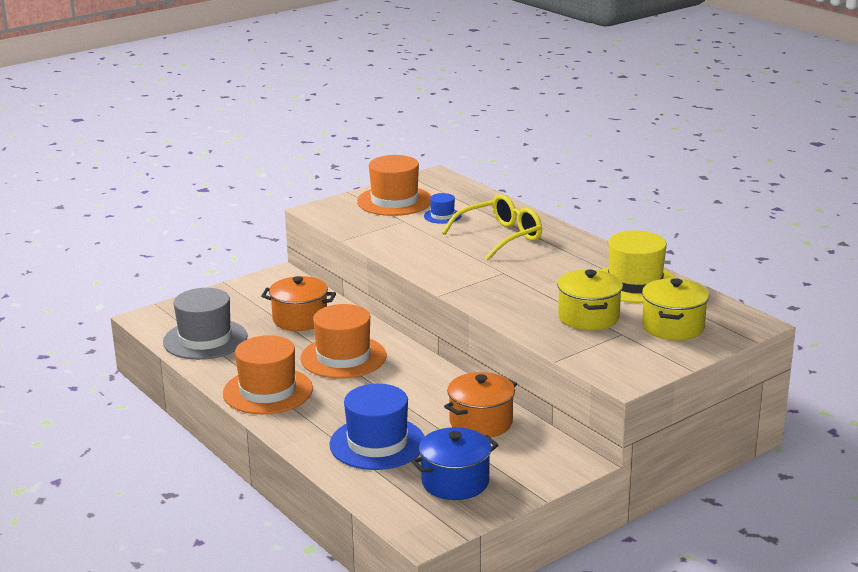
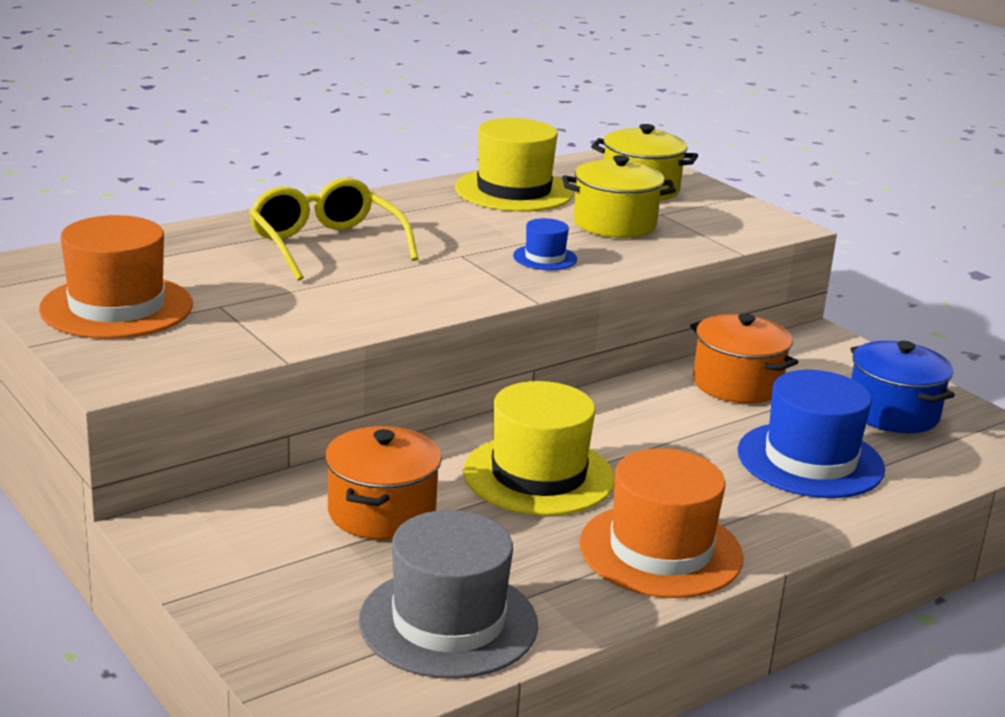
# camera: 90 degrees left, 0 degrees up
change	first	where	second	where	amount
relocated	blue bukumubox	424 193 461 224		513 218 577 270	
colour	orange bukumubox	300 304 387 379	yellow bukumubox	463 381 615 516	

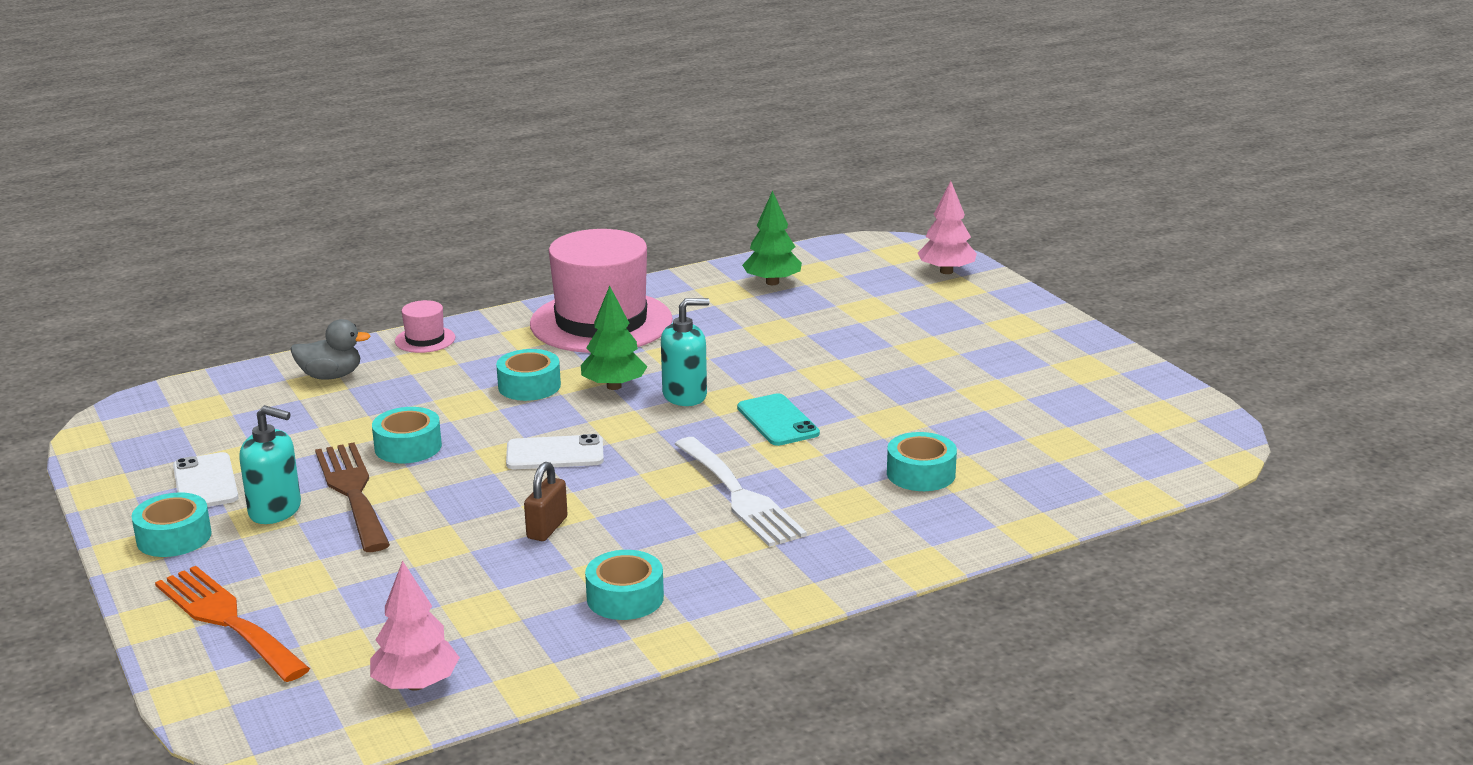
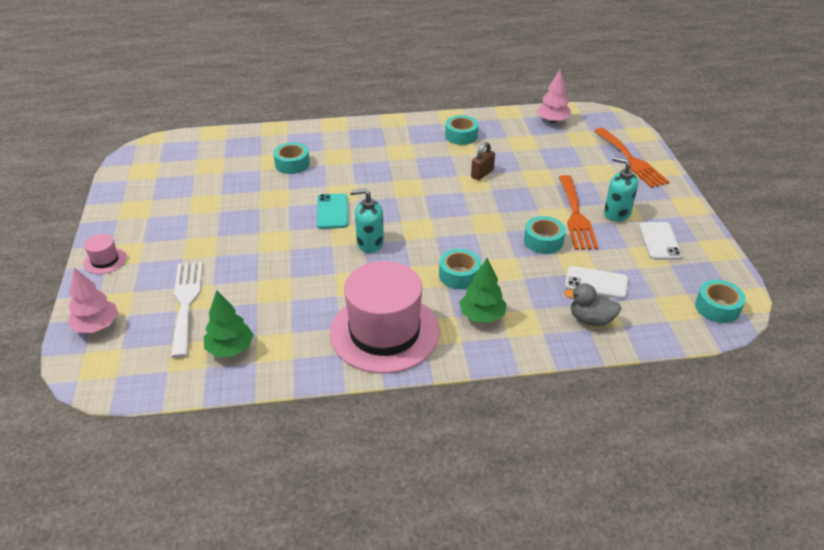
# camera: 160 degrees left, 15 degrees up
change	first	where	second	where	amount
relocated	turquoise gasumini	131 493 212 557		695 280 746 323	
relocated	pink bukumubox	395 300 455 353		84 234 126 274	
relocated	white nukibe	506 434 604 469		565 266 628 299	
relocated	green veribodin	581 286 648 390		459 258 507 323	
relocated	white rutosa	675 437 807 547		171 262 203 358	
colour	brown rutosa	315 442 390 552	orange rutosa	559 175 598 250	

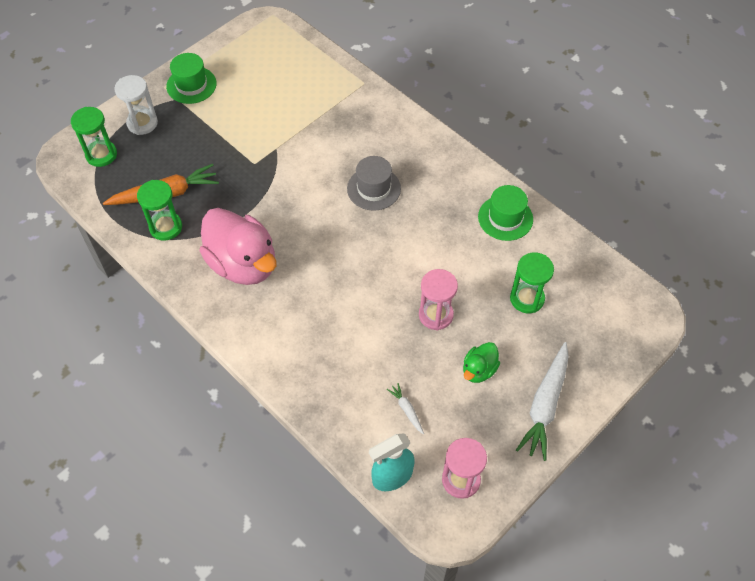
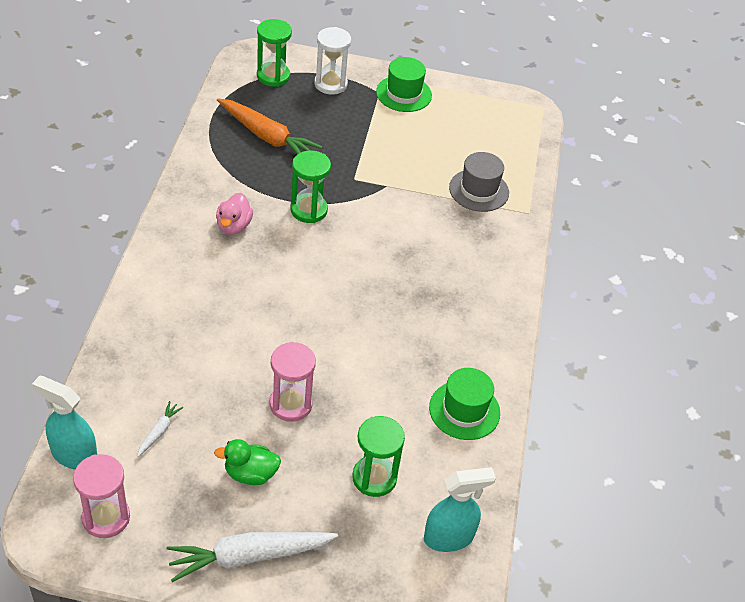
# camera: 50 degrees right, 10 degrees down
change	first	where	second	where	amount
appeared			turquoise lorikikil	424 467 496 552	
relocated	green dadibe	137 180 182 241		290 150 331 223	
relocated	grey bukumubox	347 156 401 211		449 152 509 212	
size	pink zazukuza	200 208 277 285		216 193 253 235	x0.47

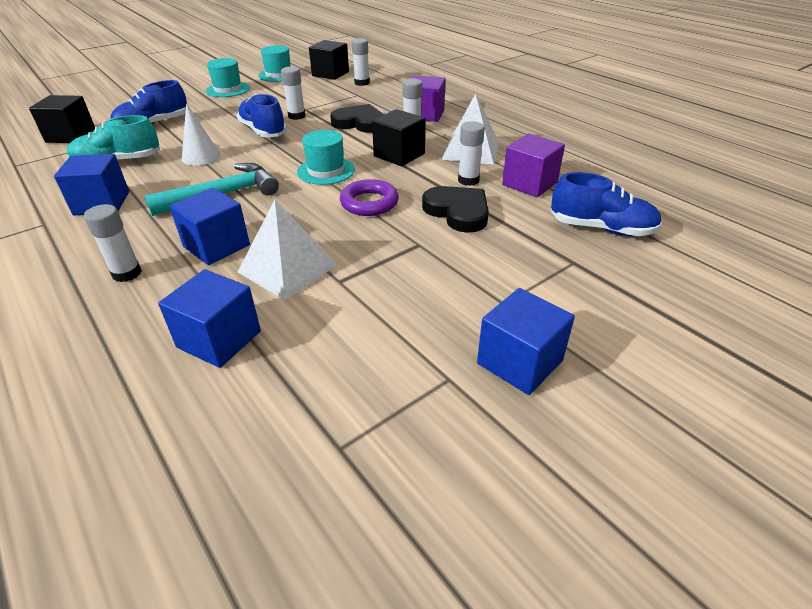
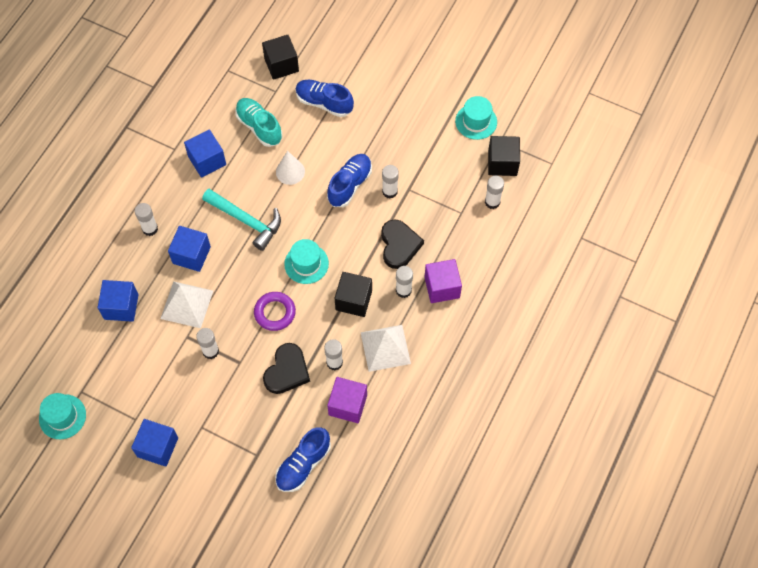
# camera: 65 degrees right, 25 degrees up
change	first	where	second	where	amount
appeared			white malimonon	196 328 219 359	
relocated	turquoise bukumubox	206 58 250 97		39 393 86 439	
spun	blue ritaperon	551 172 662 236		275 427 331 492	45 degrees clockwise

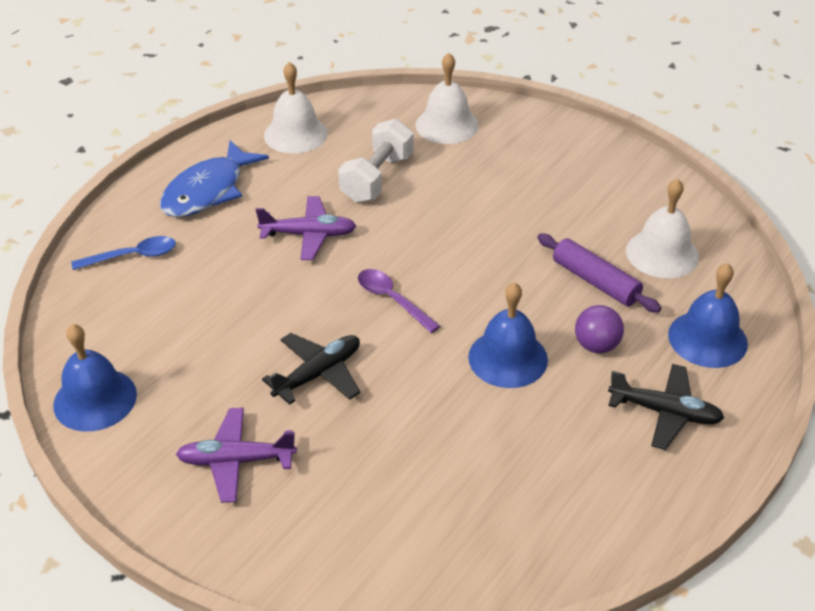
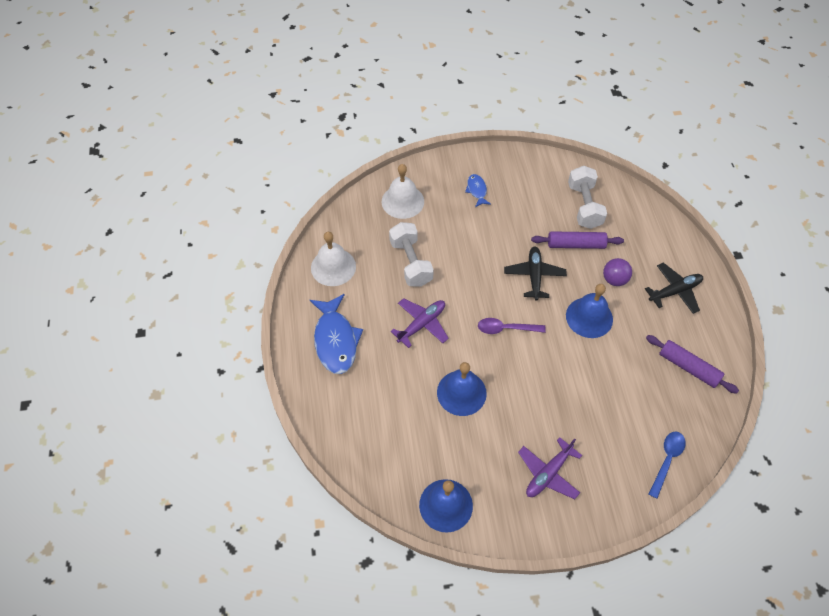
# camera: 45 degrees left, 15 degrees up
change	first	where	second	where	amount
appeared			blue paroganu	465 174 491 207	
appeared			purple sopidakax	646 335 739 394	
relocated	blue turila	72 236 176 270		649 432 686 499	
relocated	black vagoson	262 333 360 405		504 247 567 301	
relocated	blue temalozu	668 263 748 368		437 362 487 416	
exchanged	white temalozu	626 179 699 278	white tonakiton	568 166 607 229	

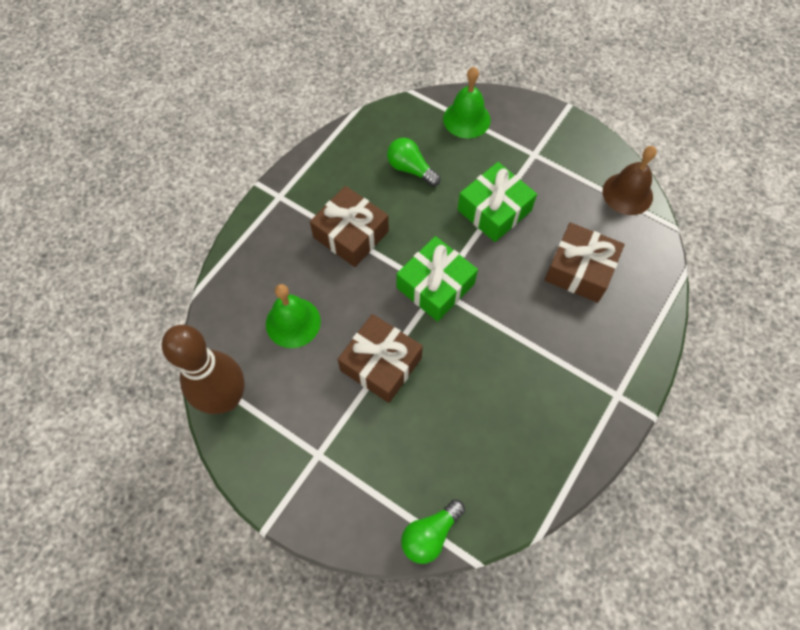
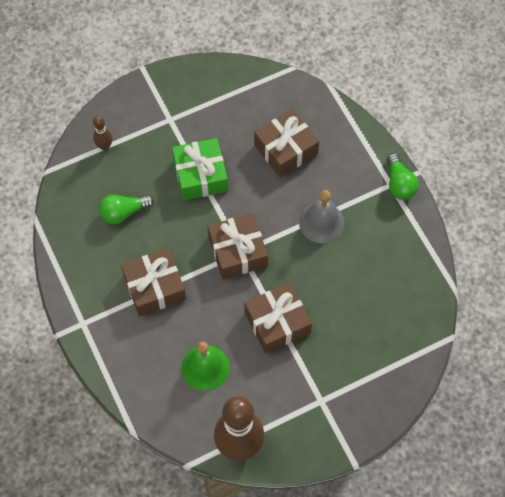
# camera: 60 degrees left, 0 degrees up
change	first	where	second	where	amount
missing	brown temalozu	603 146 657 215			
appeared			grey temalozu	299 190 345 243	
relocated	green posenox	401 499 465 564		387 153 419 200	
exchanged	green temalozu	443 67 491 138	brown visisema	93 116 112 151	
colour	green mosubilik	396 236 478 322	brown mosubilik	208 213 268 279	

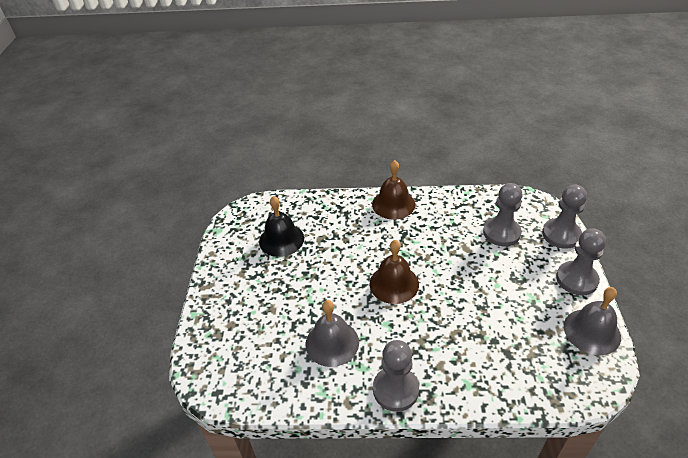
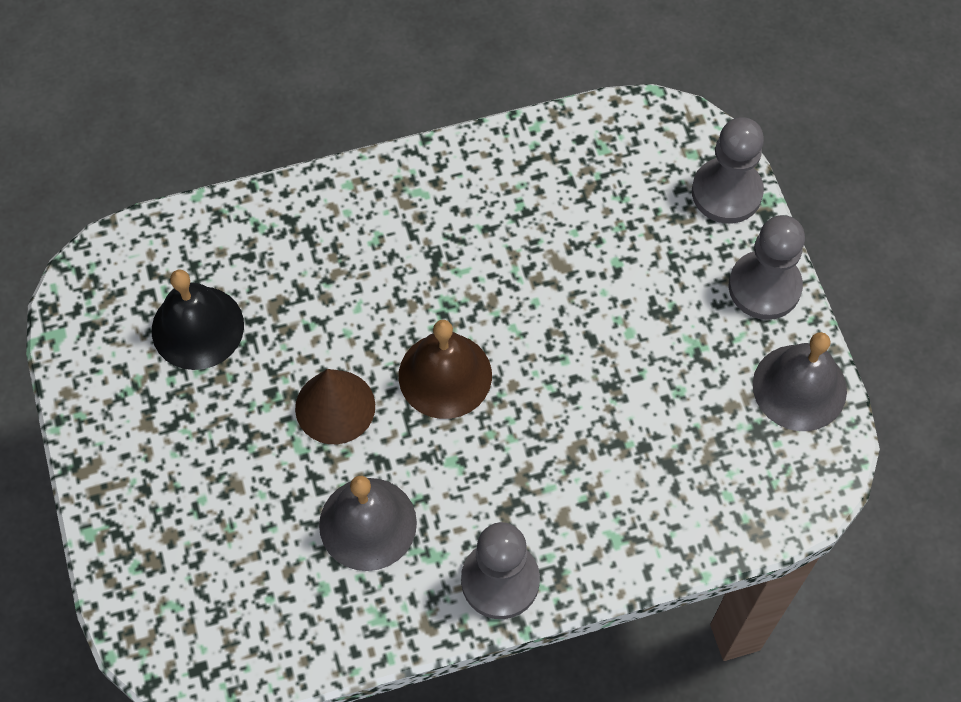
# camera: 20 degrees left, 20 degrees up
change	first	where	second	where	amount
missing	brown temalozu	372 160 415 220			
missing	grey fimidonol	483 183 522 246			
appeared			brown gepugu	295 369 375 444	

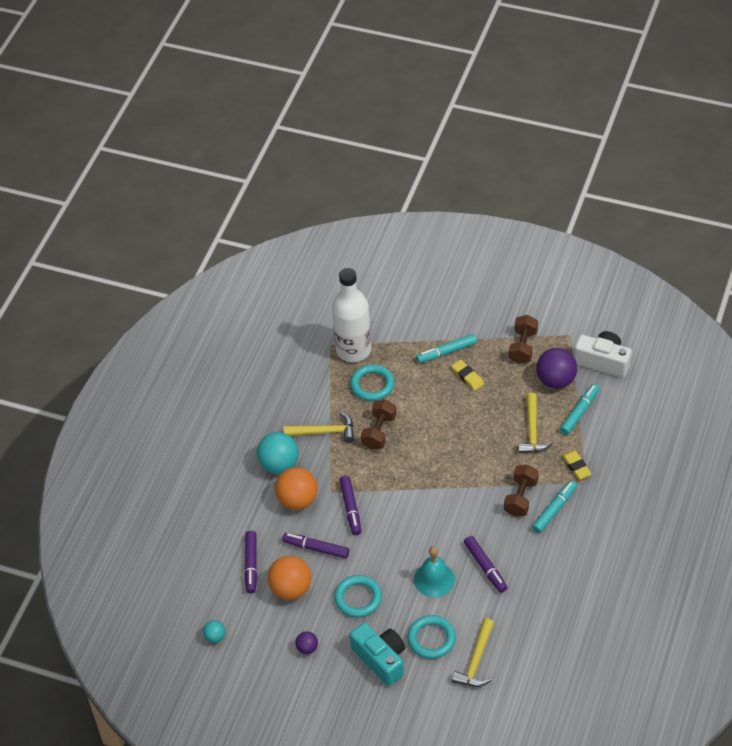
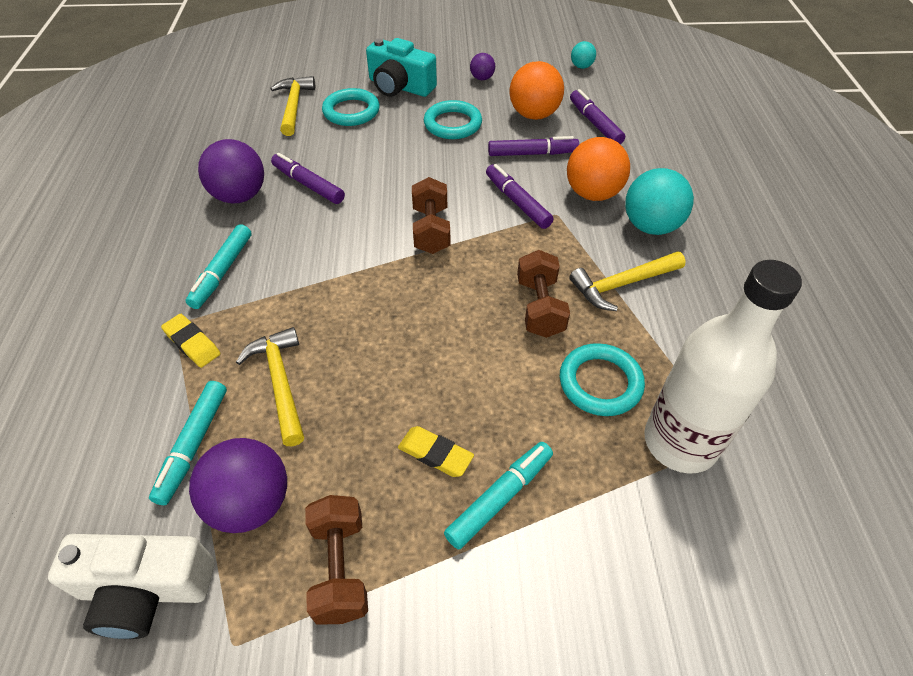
# camera: 155 degrees right, 0 degrees up
change	first	where	second	where	amount
missing	turquoise temalozu	414 546 455 597			
appeared			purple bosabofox	198 139 264 203	
relocated	brown tonakiton	504 465 539 517		412 177 450 254	

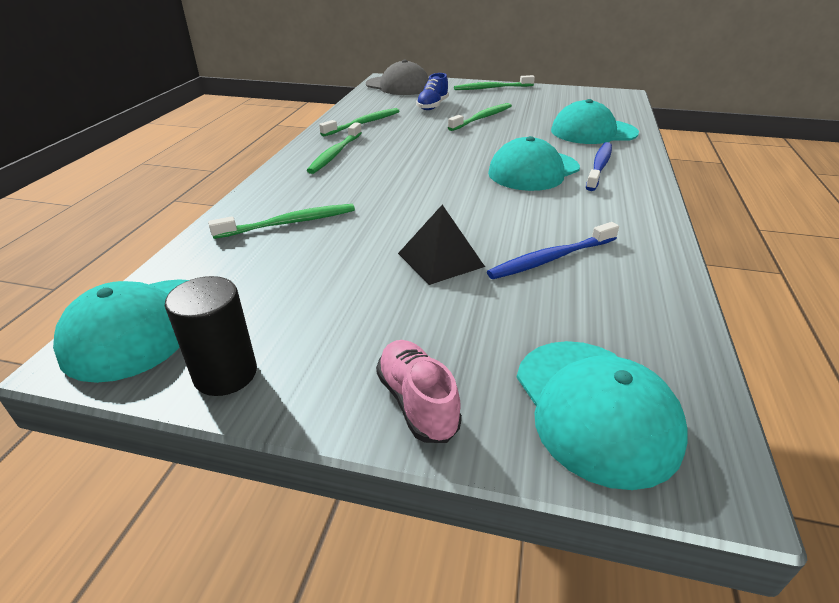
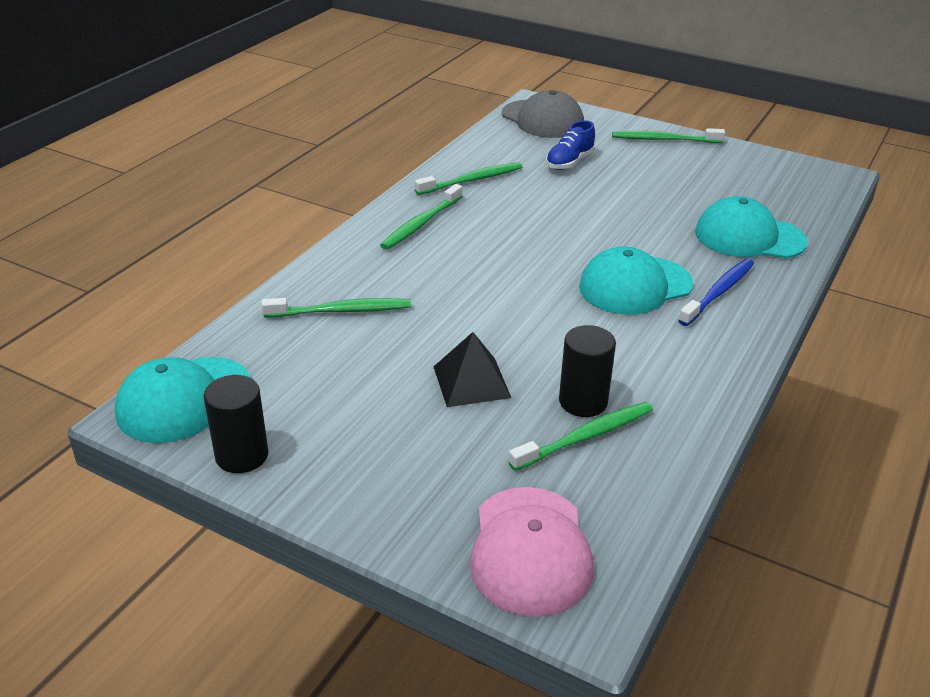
# camera: 15 degrees right, 0 degrees up
change	first	where	second	where	amount
missing	pink ritaperon	376 340 462 443			
relocated	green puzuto	448 103 512 131		508 402 653 471	
exchanged	blue puzuto	487 222 619 279	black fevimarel	559 325 616 417	
colour	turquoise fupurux	517 341 688 490	pink fupurux	470 487 593 617	

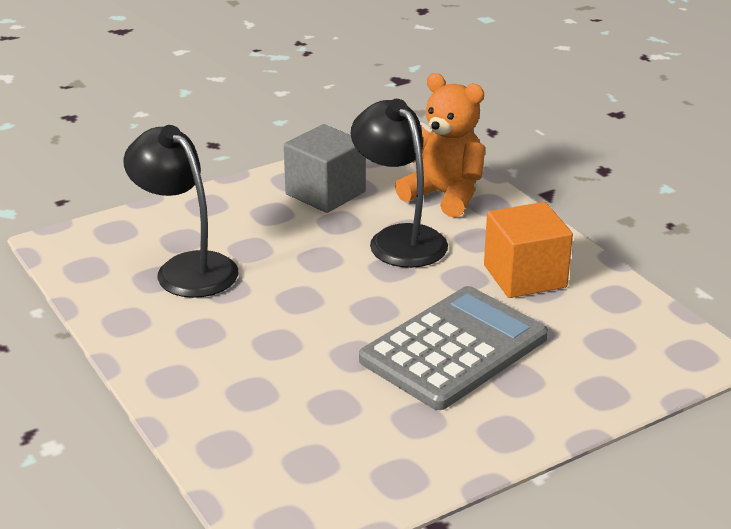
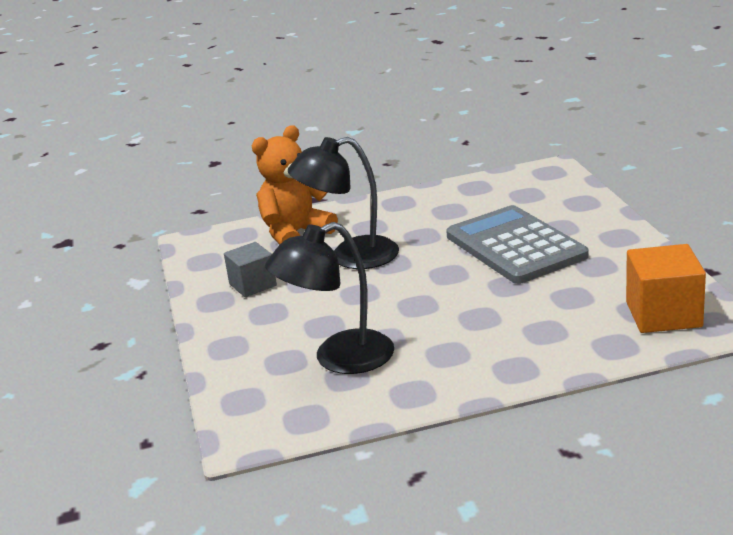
# camera: 70 degrees left, 5 degrees down
change	first	where	second	where	amount
relocated	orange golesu	484 202 573 298		626 244 706 333	
size	grey golesu	284 124 366 213		224 242 277 297	x0.66

